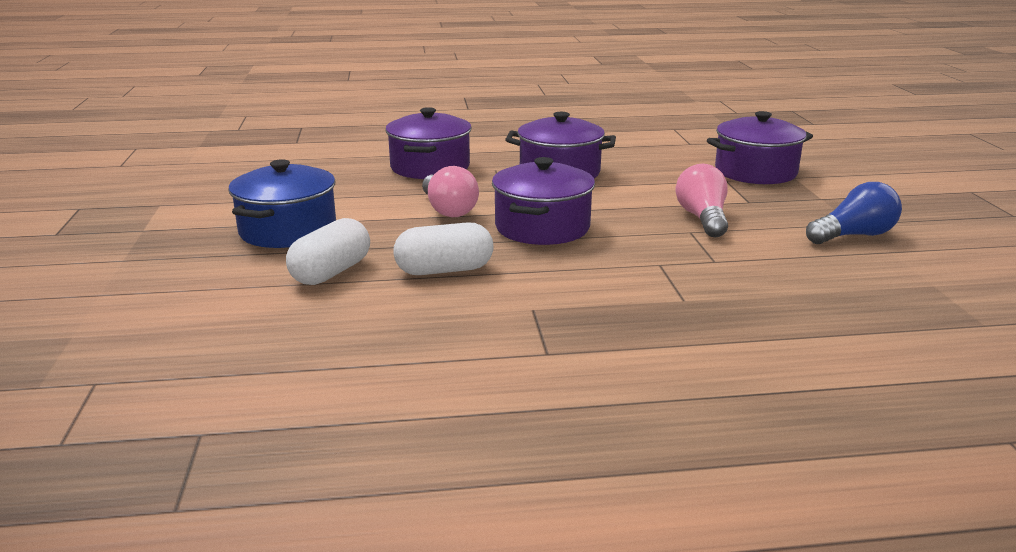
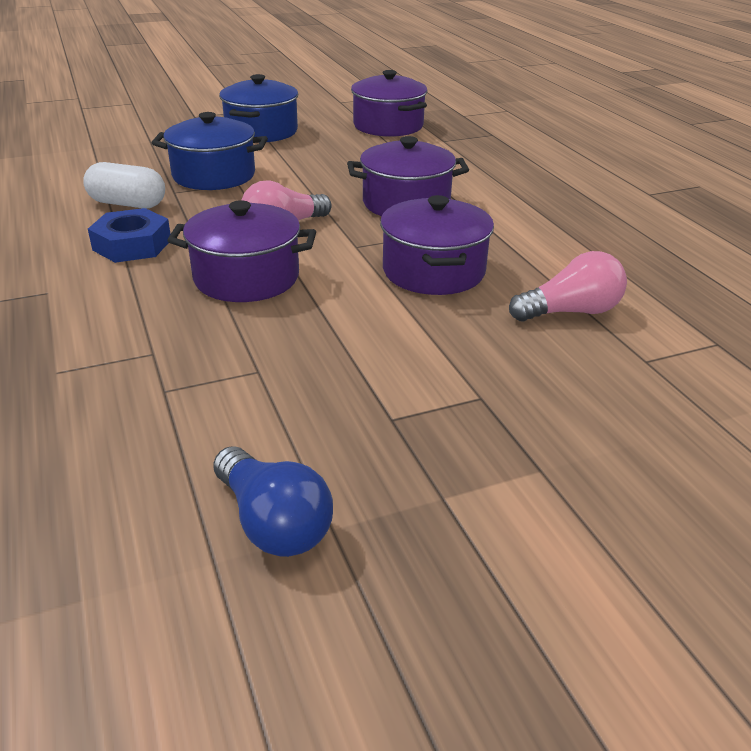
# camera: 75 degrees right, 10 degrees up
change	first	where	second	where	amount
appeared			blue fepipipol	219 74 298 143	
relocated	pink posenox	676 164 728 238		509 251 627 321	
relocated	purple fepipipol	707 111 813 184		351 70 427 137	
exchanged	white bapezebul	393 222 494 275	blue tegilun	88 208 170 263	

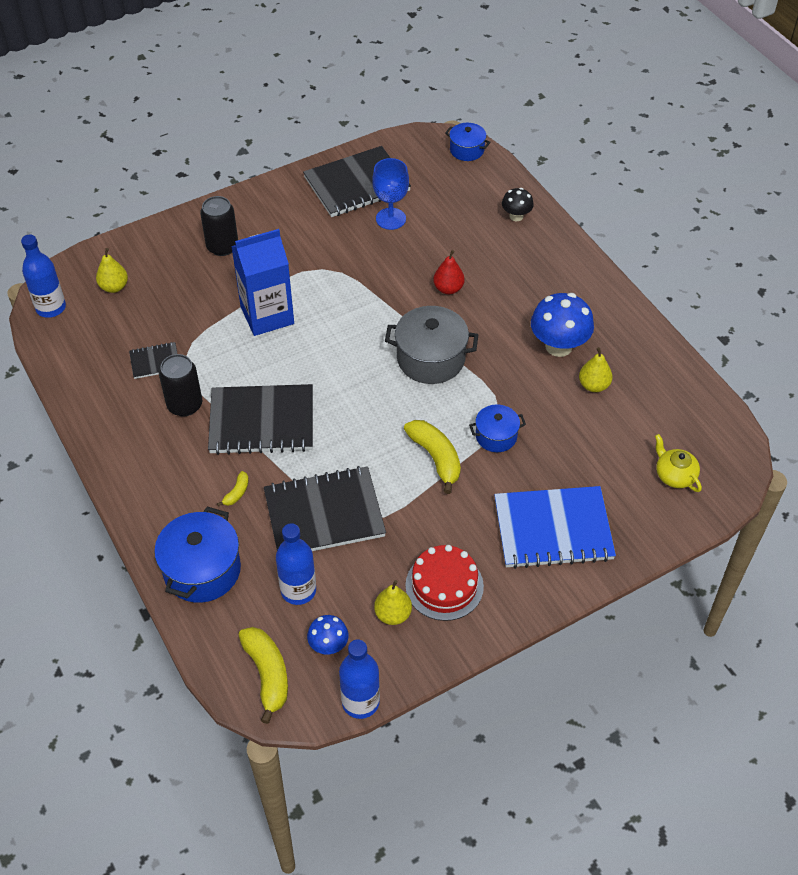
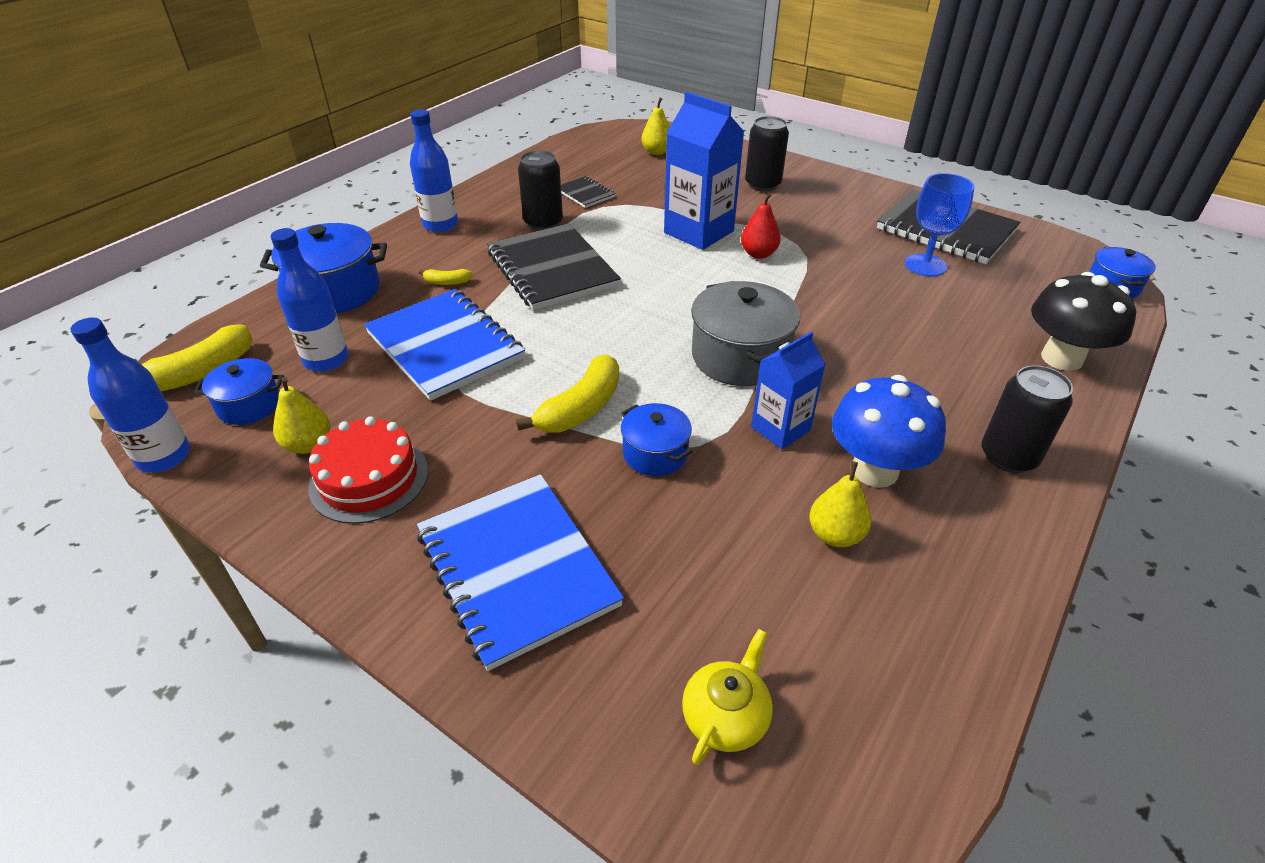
# camera: 65 degrees right, 10 degrees down
change	first	where	second	where	amount
appeared			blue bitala	751 332 826 449	
appeared			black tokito	981 365 1073 473	
relocated	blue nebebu	21 235 66 318		410 109 458 232	
relocated	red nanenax	433 250 465 294		741 193 781 259	
exchanged	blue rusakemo	307 615 348 655	blue fepipipol	194 358 284 425	
colour	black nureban	264 466 386 551	blue nureban	364 289 525 401	
size	black rusakemo	502 188 534 221		1031 272 1136 371	x1.80

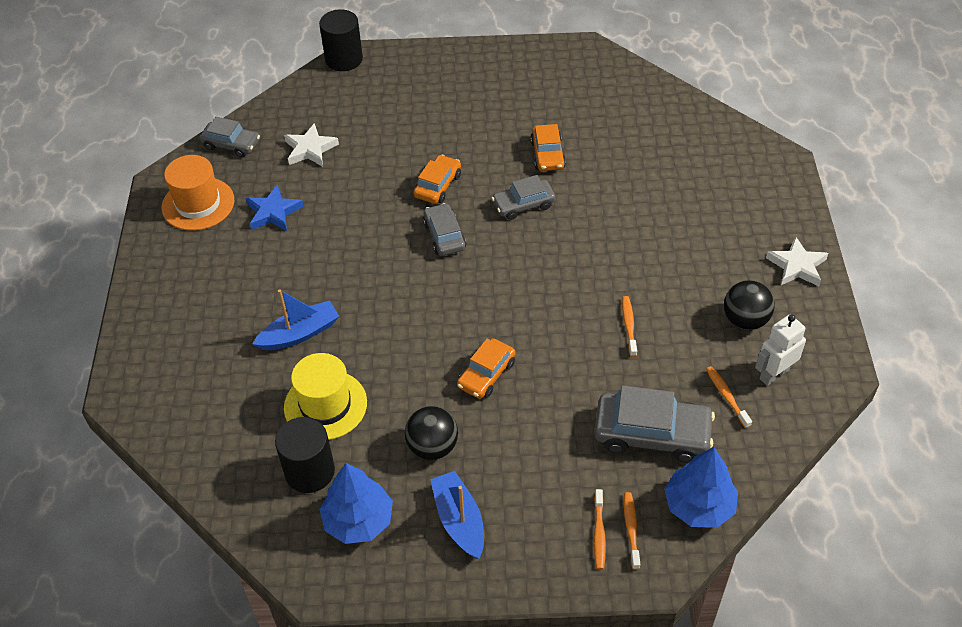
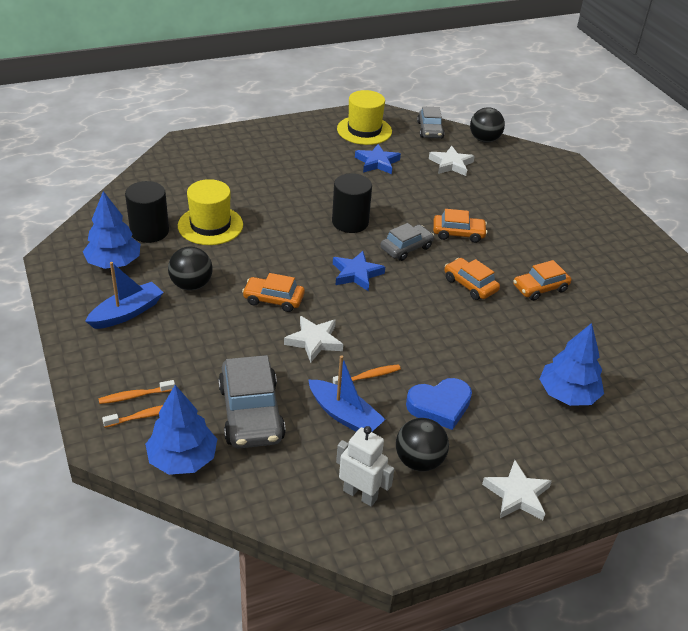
# camera: 65 degrees right, 10 degrees down
change	first	where	second	where	amount
missing	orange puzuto	706 366 752 428			
appeared			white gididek	284 316 343 363	
appeared			blue gididek	333 251 385 292	
appeared			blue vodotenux	406 378 472 430	
appeared			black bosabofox	470 107 505 143	
appeared			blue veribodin	540 323 604 406	
relocated	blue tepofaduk	252 289 339 350		309 355 386 432	
relocated	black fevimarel	319 9 363 71		332 173 372 233	
colour	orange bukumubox	162 155 234 231	yellow bukumubox	337 90 392 145	
colour	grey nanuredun	492 175 556 220	orange nanuredun	444 258 500 300	

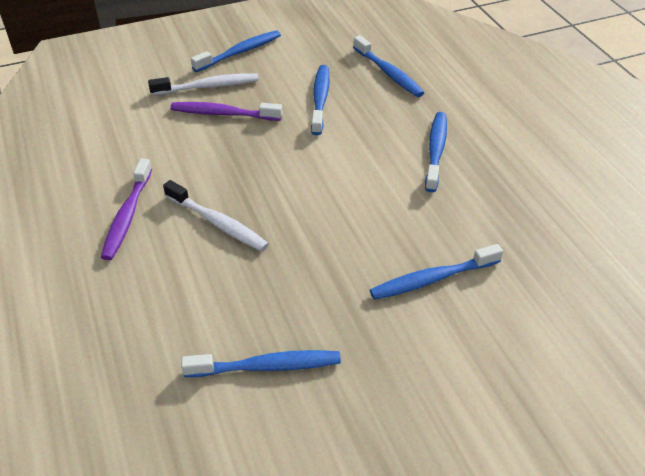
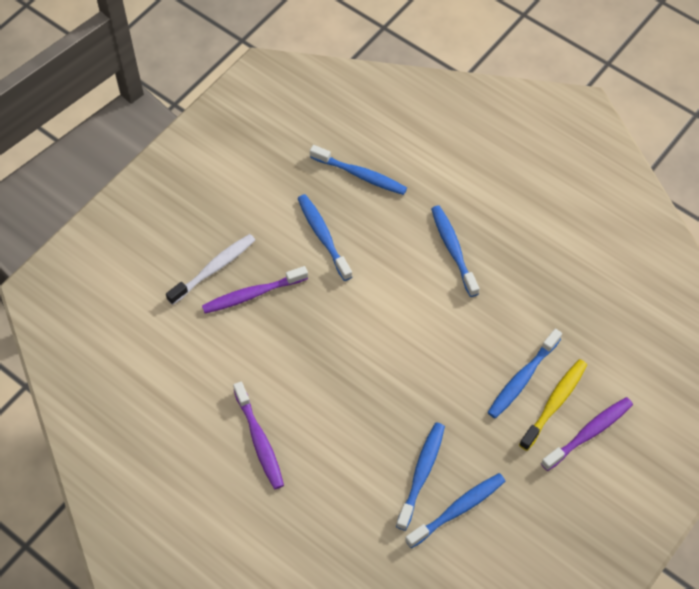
# camera: 30 degrees left, 15 degrees up
change	first	where	second	where	amount
missing	white puzuto	163 180 269 251			
appeared			yellow puzuto	519 359 587 451	
appeared			purple puzuto	541 397 633 471	
relocated	blue puzuto	191 30 281 72		396 423 445 531	

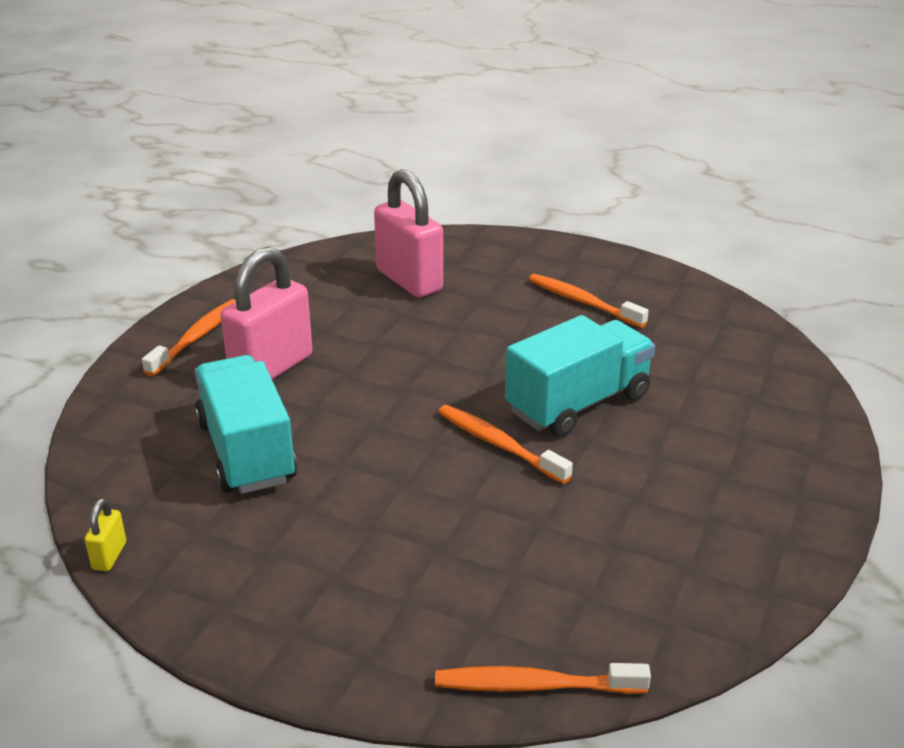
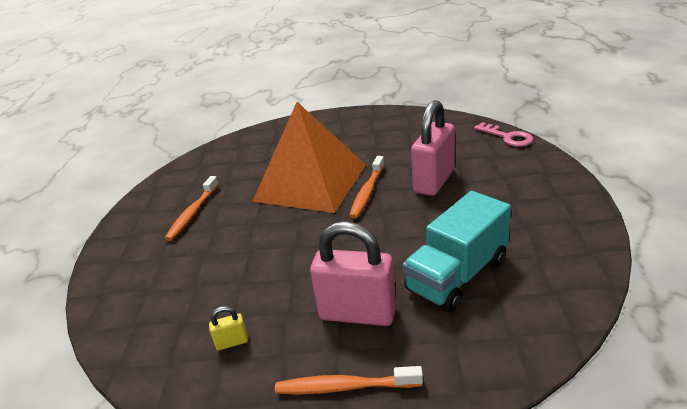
# camera: 110 degrees left, 0 degrees up
change	first	where	second	where	amount
relocated	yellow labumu	85 498 126 571		209 306 248 350	
relocated	pink labumu	374 169 443 298		411 100 455 196	
exchanged	orange puzuto	435 663 651 694	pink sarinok	474 122 533 147	
exchanged	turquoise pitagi	505 315 655 437	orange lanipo	252 102 366 213	

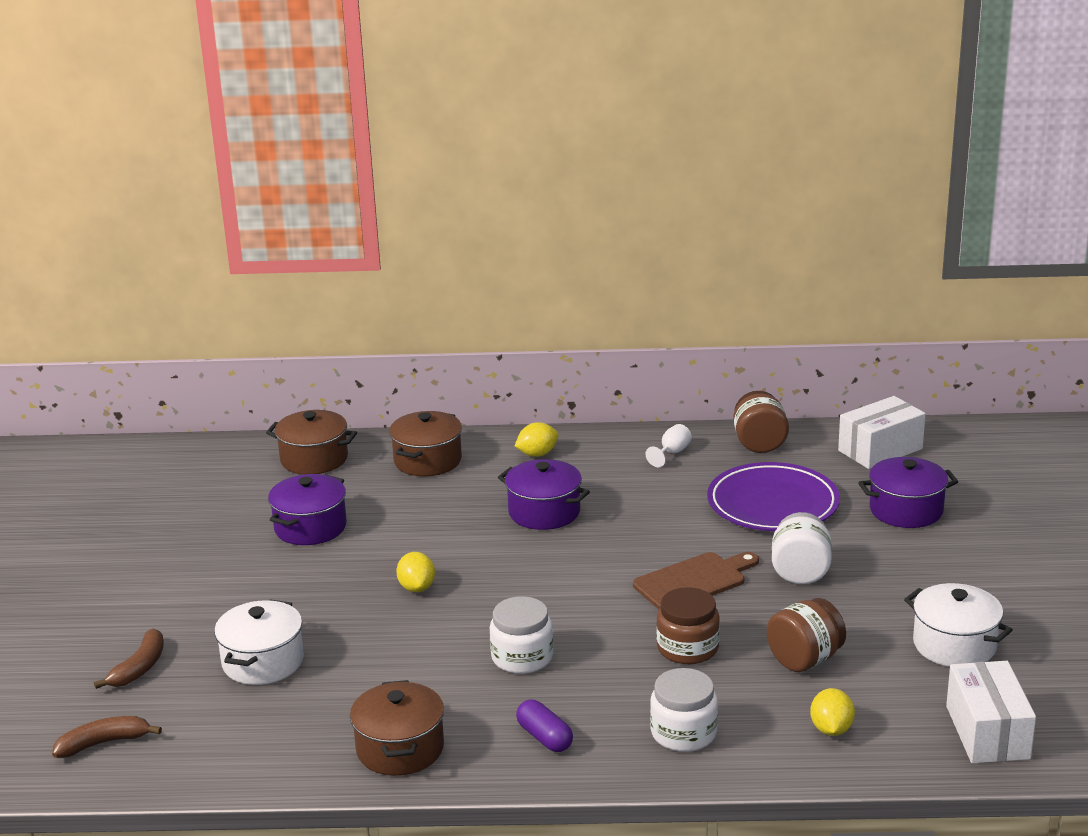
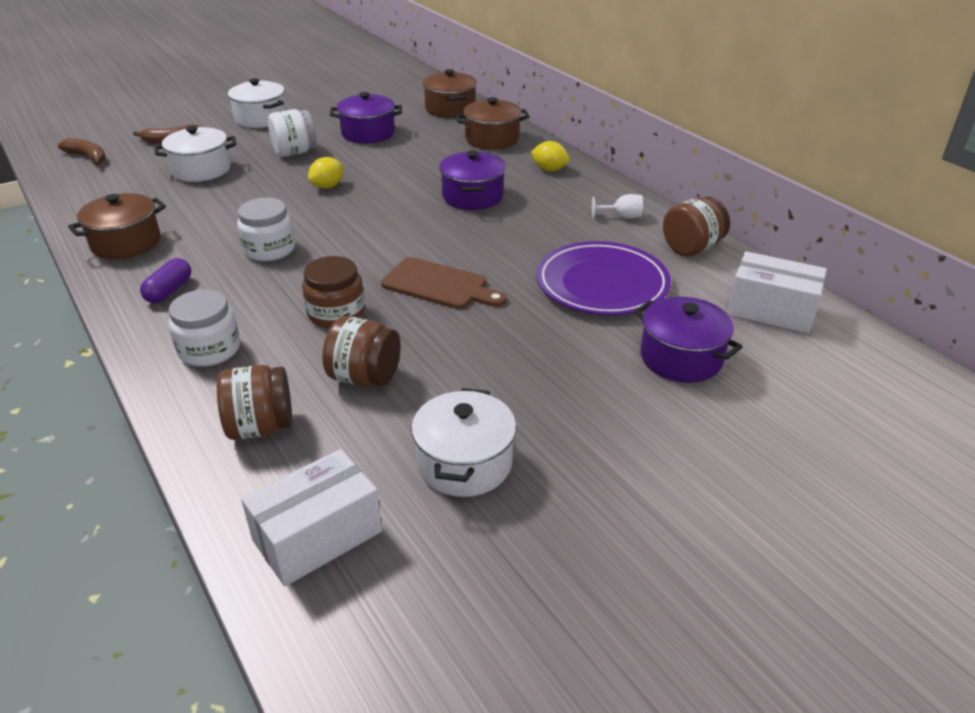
# camera: 55 degrees right, 10 degrees up
change	first	where	second	where	amount
appeared			white fepipipol	228 78 286 128	
relocated	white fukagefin	771 512 832 584		268 109 317 157	
exchanged	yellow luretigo	810 688 855 736	brown fukagefin	217 365 292 440	

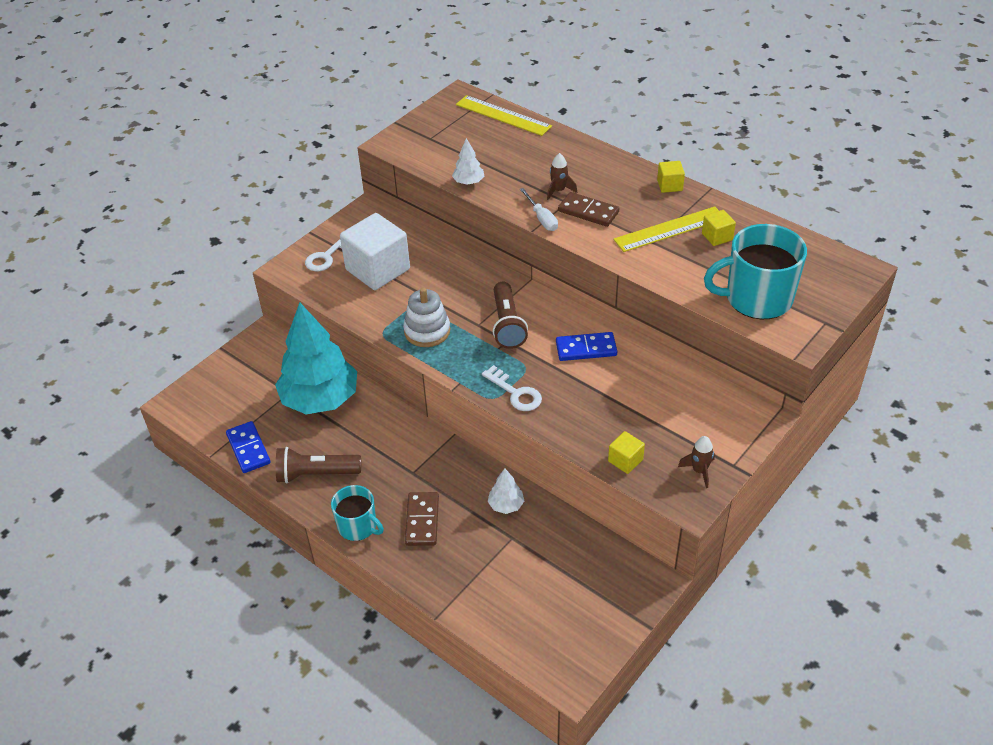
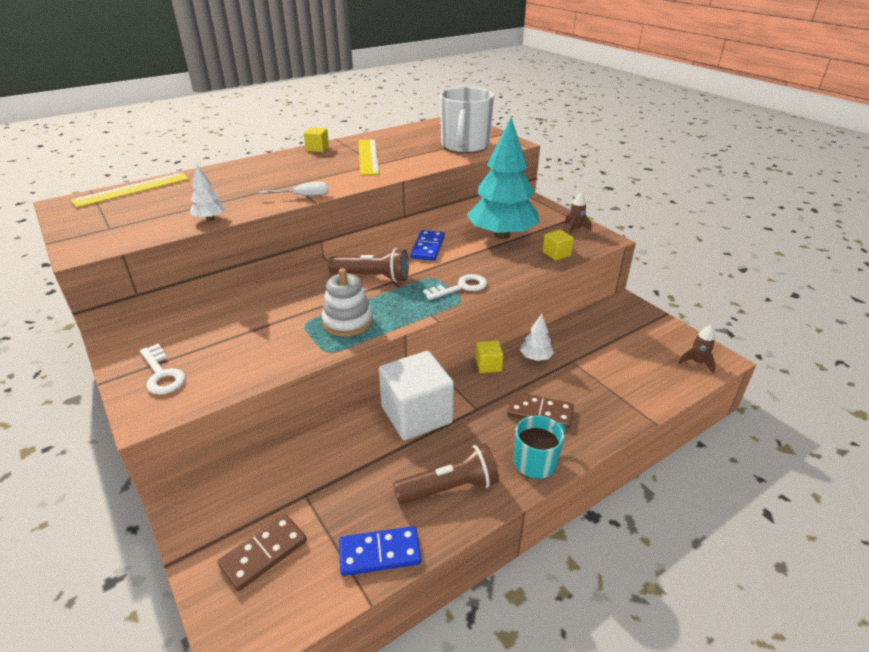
# camera: 75 degrees left, 10 degrees down
change	first	where	second	where	amount
relocated	turquoise veribodin	275 302 357 414		467 117 539 239	
relocated	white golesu	340 213 410 290		379 351 454 440	
relocated	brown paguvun	547 153 577 200		679 325 716 374	
relocated	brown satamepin	558 192 619 227		218 514 307 591	
relocated	yellow golesu	702 210 736 246		476 340 503 373	
colour	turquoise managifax	704 224 807 319	white managifax	440 87 494 153	
spun	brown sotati	276 447 361 483		393 443 499 504	120 degrees counterclockwise

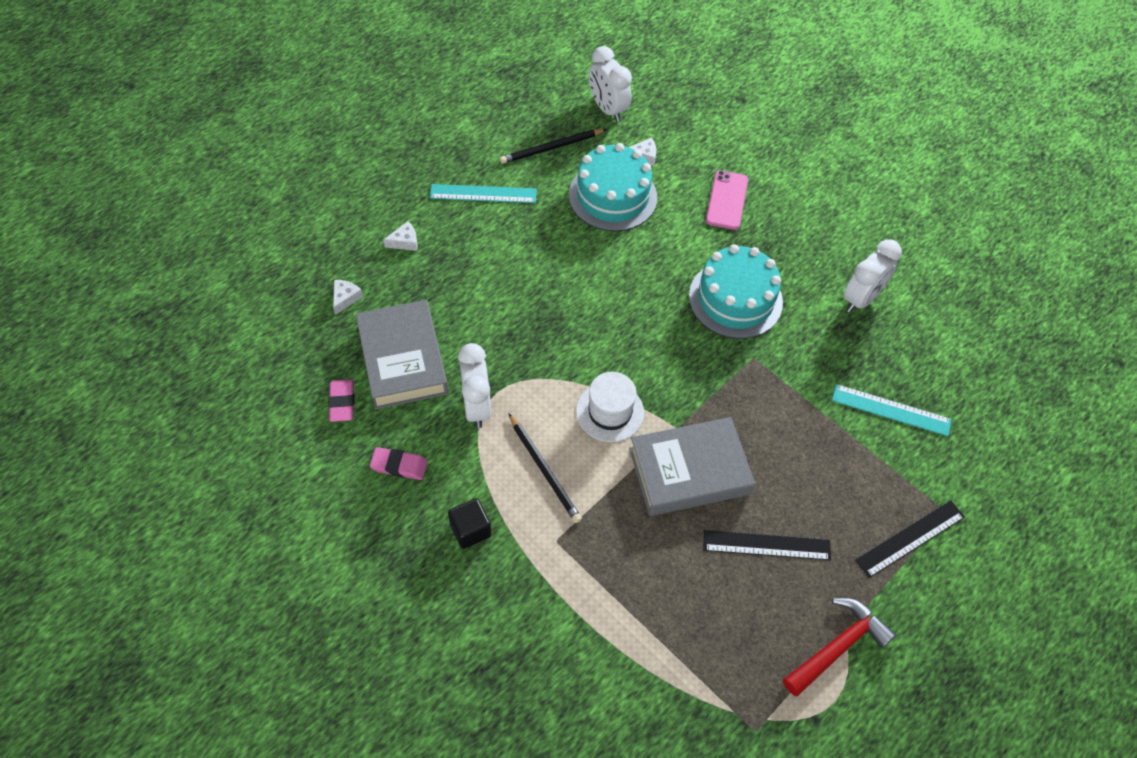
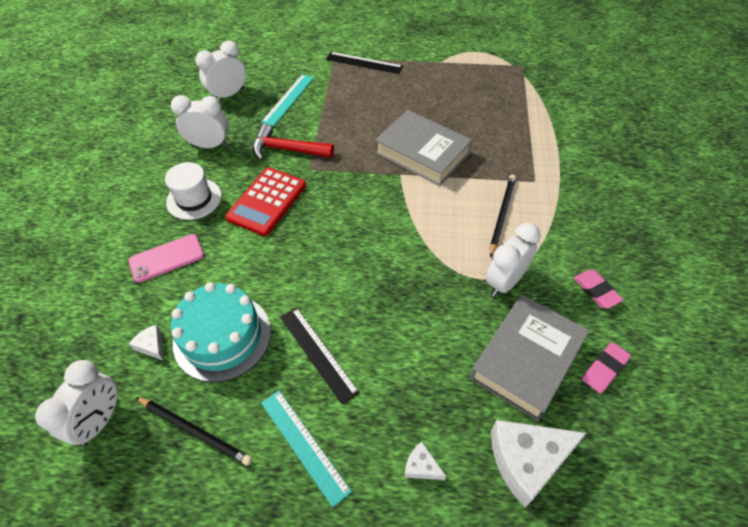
# camera: 125 degrees left, 5 degrees down
change	first	where	second	where	amount
missing	black golesu	448 499 491 549			
appeared			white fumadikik	195 41 246 98	
relocated	white bukumubox	576 372 644 442		165 162 222 220	
relocated	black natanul	704 530 831 560		280 307 360 405	
relocated	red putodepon	783 598 896 696		252 124 334 161	
exchanged	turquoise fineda	689 244 783 339	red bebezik	225 167 306 236	
spun	turquoise natanul	832 384 952 436		261 74 314 126	45 degrees clockwise
size	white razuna	333 280 363 315		491 420 587 507	x2.18

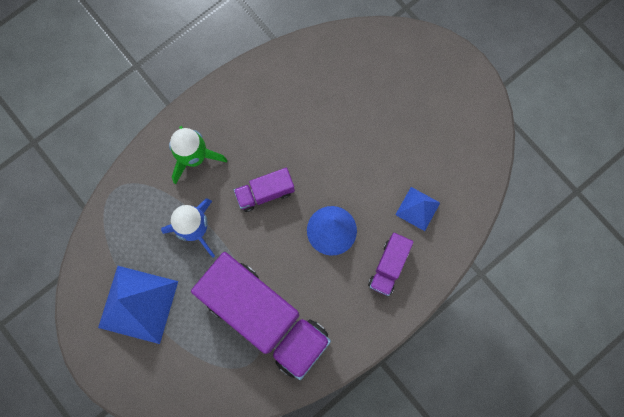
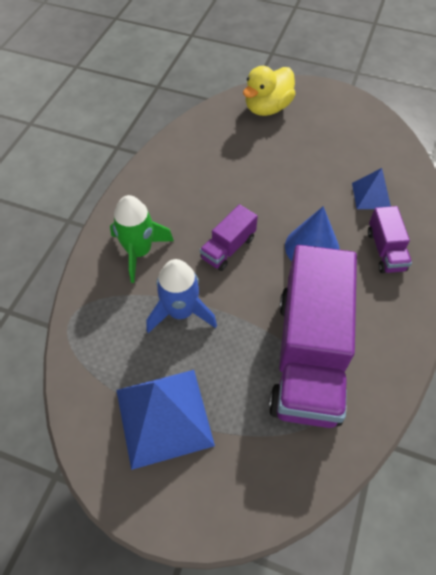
# camera: 30 degrees left, 20 degrees down
change	first	where	second	where	amount
appeared			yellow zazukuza	243 66 296 116	
spun	purple pitagi	191 252 331 380		269 245 357 428	90 degrees clockwise

